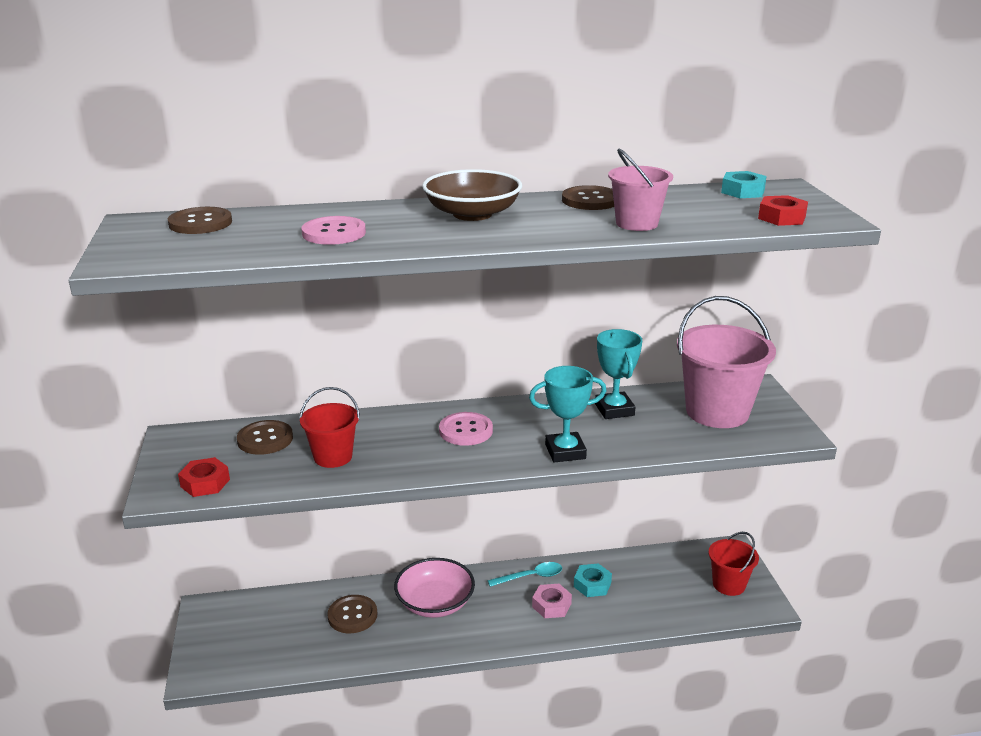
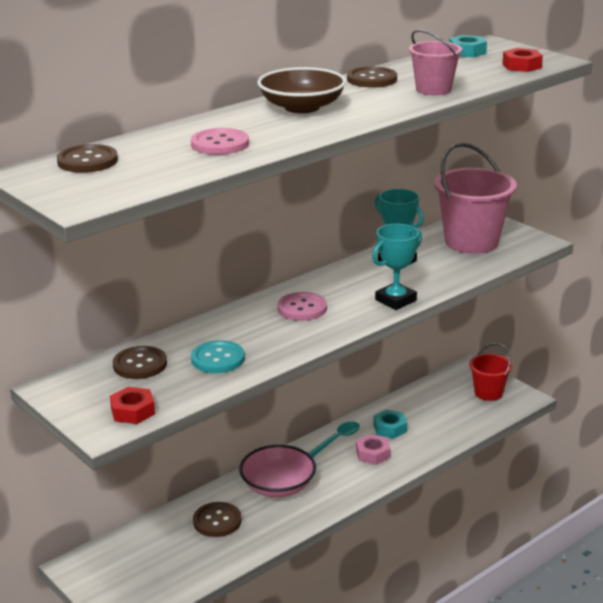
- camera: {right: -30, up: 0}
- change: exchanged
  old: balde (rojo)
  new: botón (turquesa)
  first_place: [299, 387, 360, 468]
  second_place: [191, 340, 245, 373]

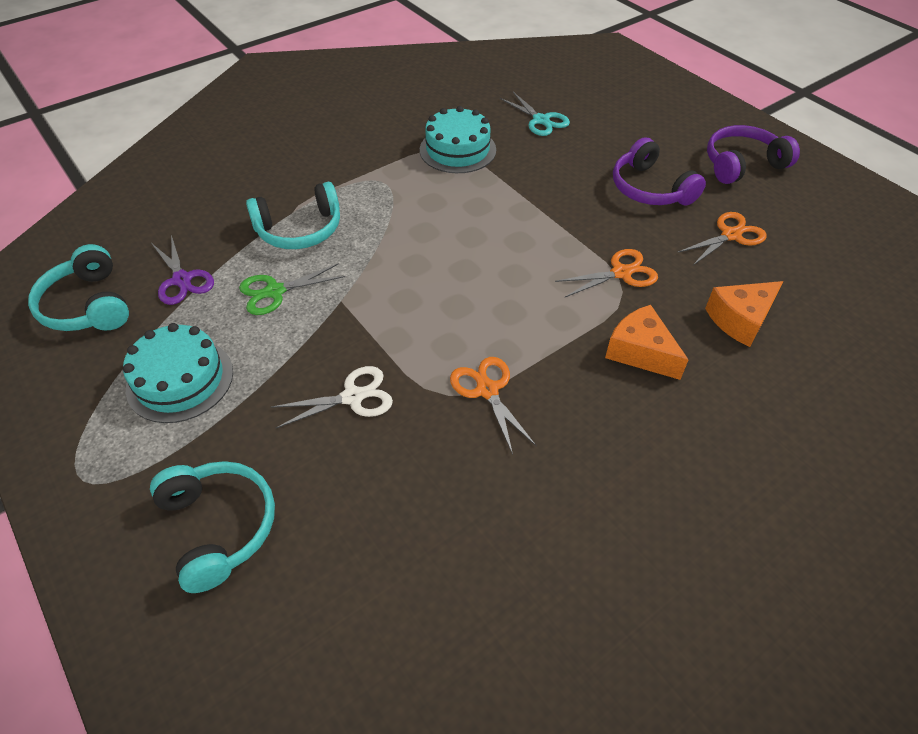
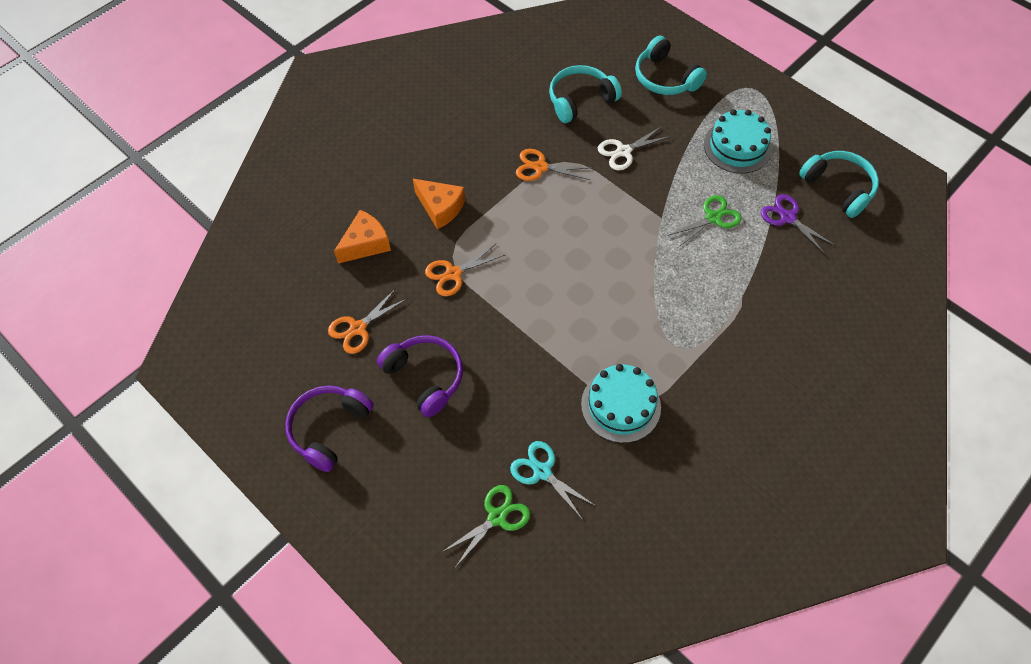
- camera: {right: 170, up: 10}
- change: spun
  old: auriculares (morado)
  first_place: [707, 125, 800, 184]
  second_place: [285, 385, 374, 472]
  degrees: 150
- change: appeared
  new: tijeras (verde)
  second_place: [442, 485, 530, 568]
- change: spun
  old: tijeras (naranja)
  first_place: [450, 357, 537, 455]
  second_place: [516, 149, 593, 181]
  degrees: 135
- change: relocated
  old: auriculares (turquesa)
  first_place: [246, 182, 340, 249]
  second_place: [549, 65, 622, 123]

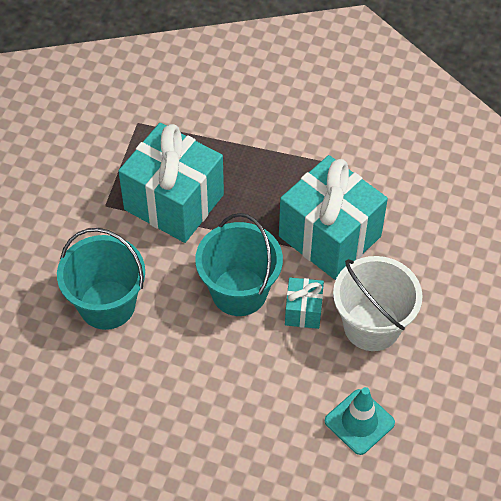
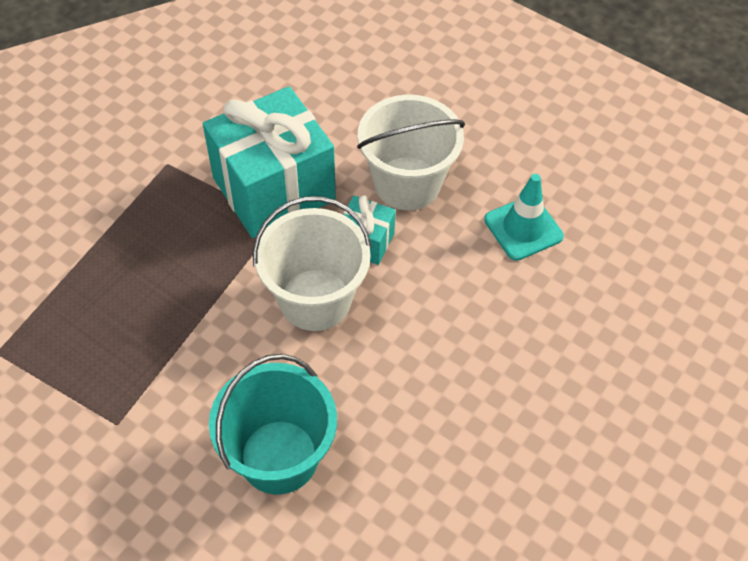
- camera: {right: -75, up: 0}
- change: colour
  old: balde (turquesa)
  new: balde (blanco)
  first_place: [195, 213, 283, 316]
  second_place: [253, 196, 372, 331]
- change: missing
  old: regalo (turquesa)
  first_place: [118, 123, 224, 243]

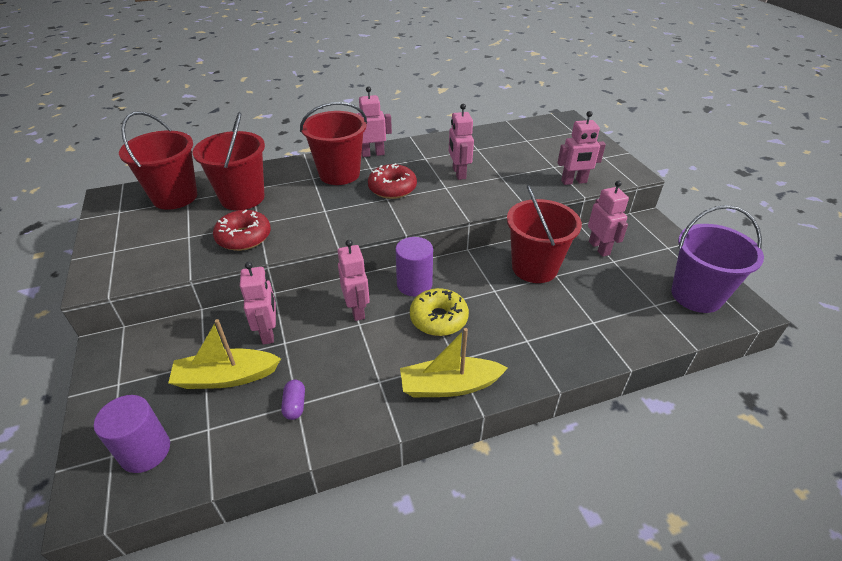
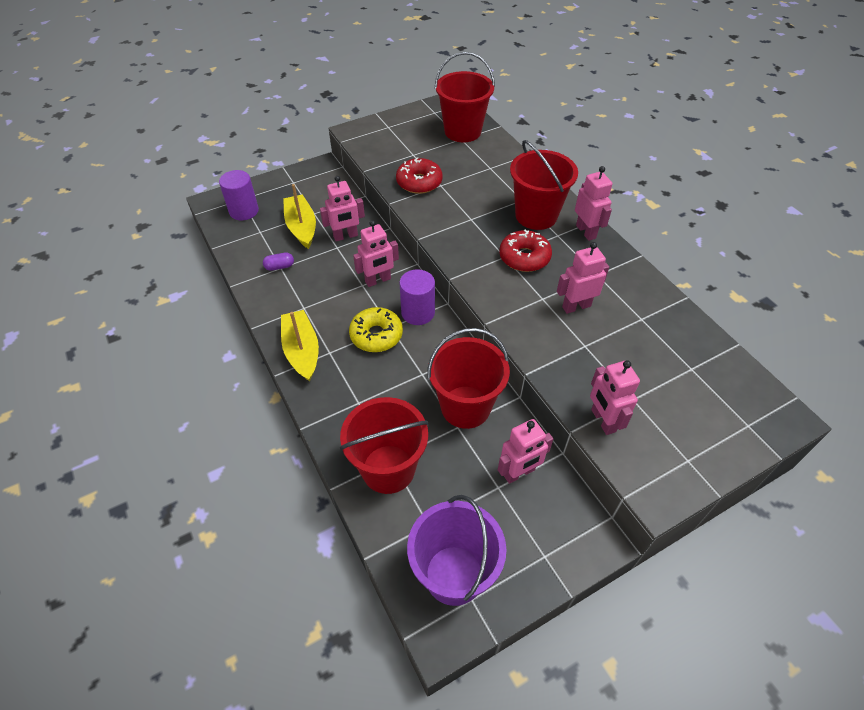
- camera: {right: 80, up: 10}
- change: relocated
  old: balde (rojo)
  first_place: [193, 112, 265, 210]
  second_place: [340, 397, 428, 494]

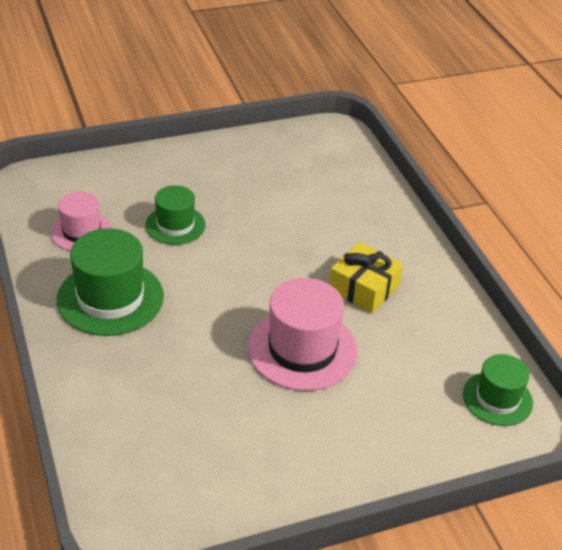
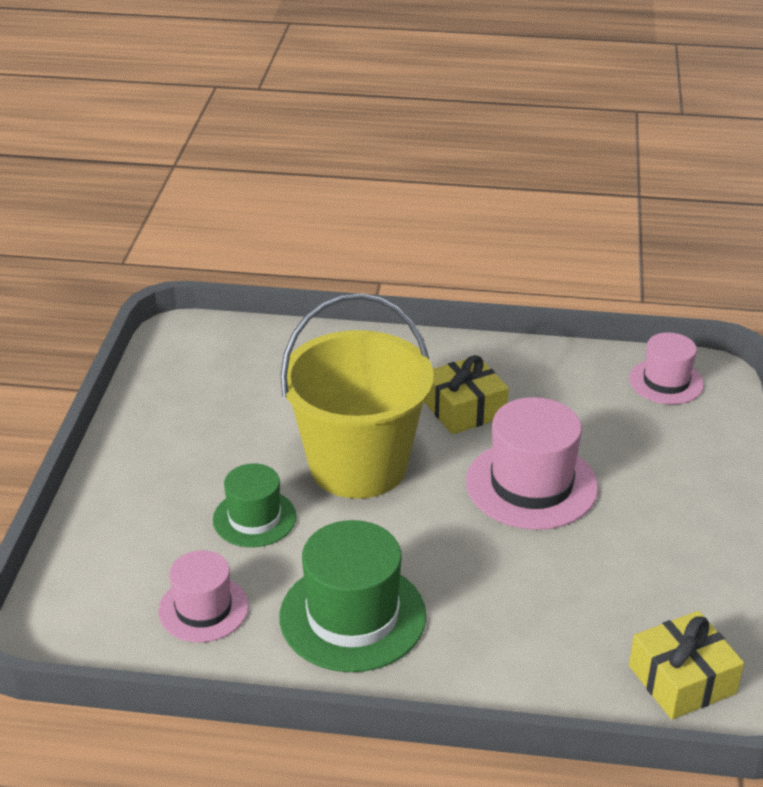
- camera: {right: -60, up: -5}
- change: appeared
  new: balde (amarillo)
  second_place: [280, 293, 434, 499]
- change: colour
  old: sombrero (verde)
  new: sombrero (rosa)
  first_place: [463, 354, 533, 426]
  second_place: [629, 332, 704, 404]
- change: appeared
  new: regalo (amarillo)
  second_place: [629, 611, 744, 719]

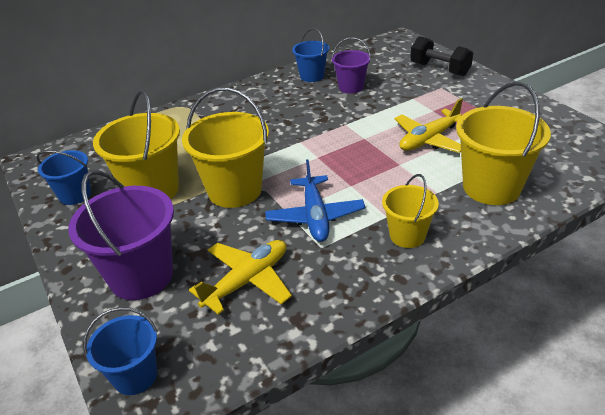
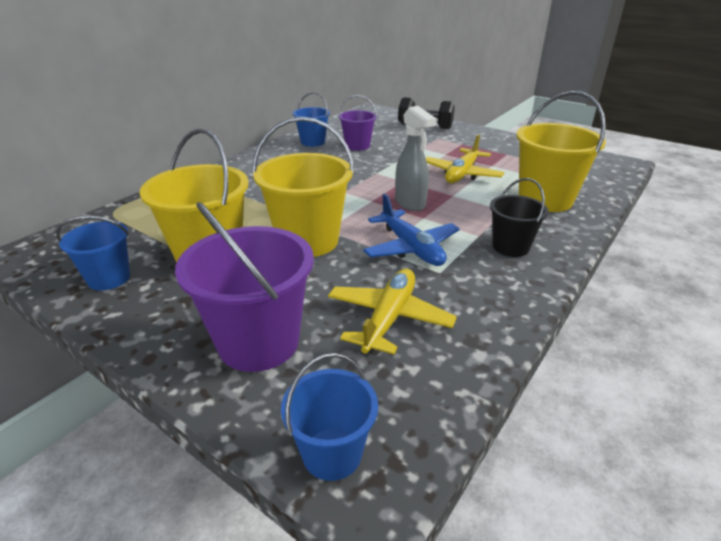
- camera: {right: -25, up: -5}
- change: appeared
  new: pulverizador (gris)
  second_place: [395, 106, 436, 211]
- change: colour
  old: balde (amarillo)
  new: balde (negro)
  first_place: [382, 174, 439, 248]
  second_place: [490, 178, 549, 257]

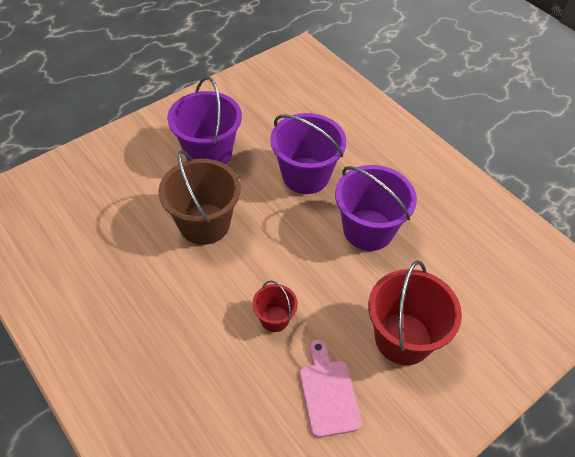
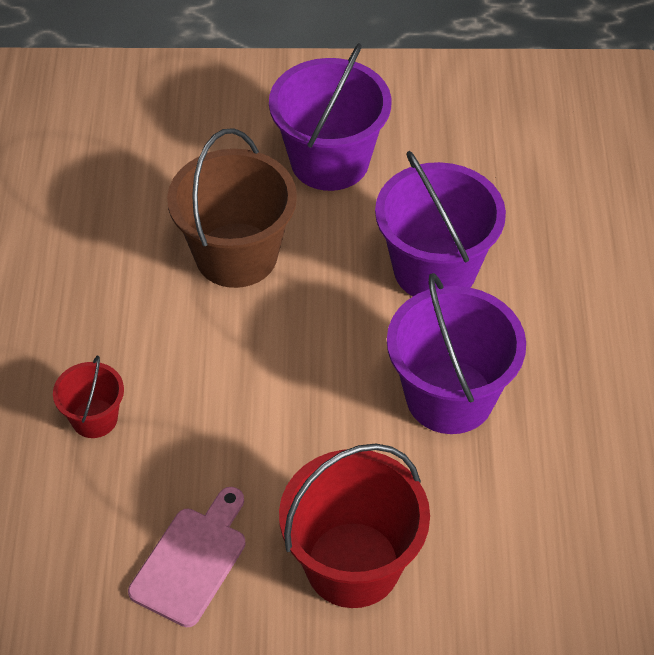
- camera: {right: 40, up: 0}
- change: relocated
  old: balde (rojo)
  first_place: [252, 281, 298, 332]
  second_place: [53, 356, 124, 438]

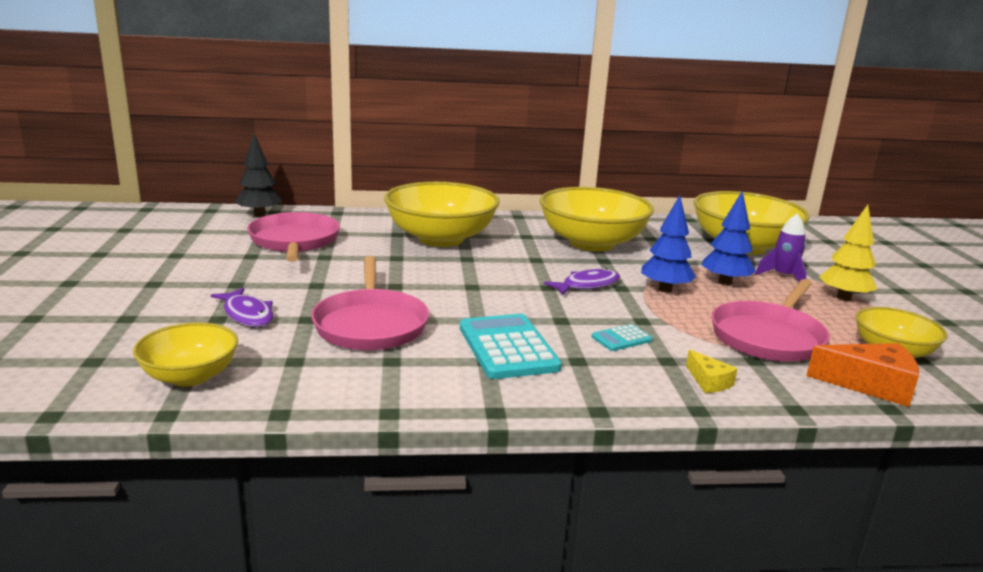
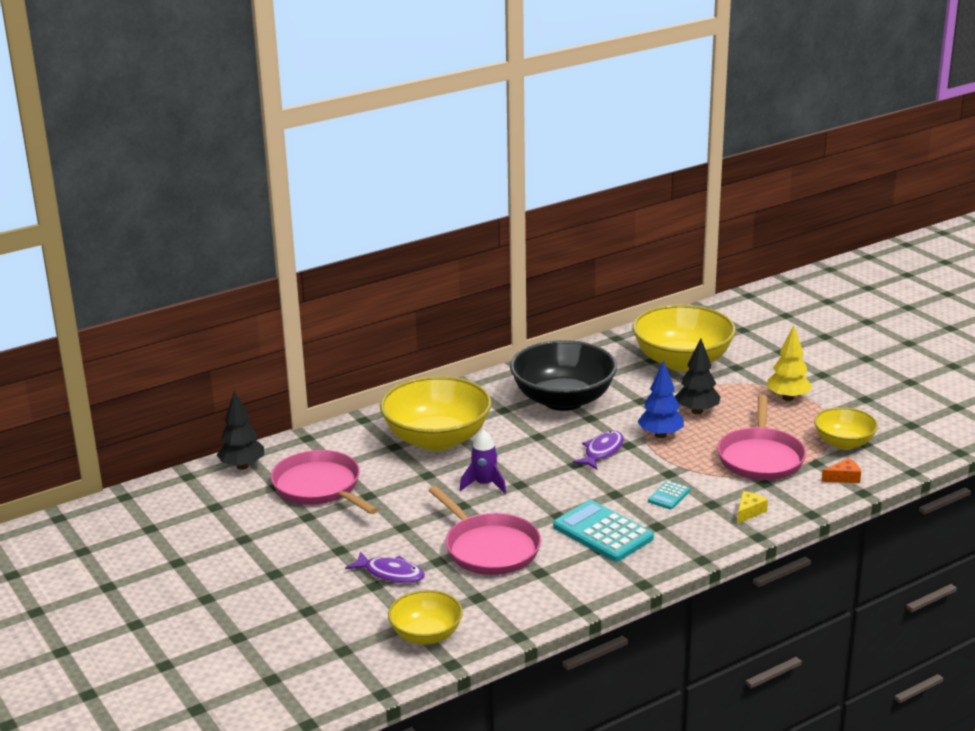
- camera: {right: -25, up: 5}
- change: relocated
  old: cohete (morado)
  first_place: [755, 214, 807, 281]
  second_place: [460, 429, 506, 494]
- change: colour
  old: cuenco (amarillo)
  new: cuenco (negro)
  first_place: [540, 187, 654, 252]
  second_place: [510, 340, 617, 411]
- change: colour
  old: árbol (azul)
  new: árbol (negro)
  first_place: [702, 191, 756, 286]
  second_place: [675, 338, 721, 414]
- change: spun
  old: queso (amarillo)
  first_place: [686, 350, 738, 393]
  second_place: [737, 491, 768, 524]
  degrees: -90
- change: size
  old: queso (naranja)
  first_place: [806, 343, 919, 407]
  second_place: [821, 458, 861, 483]
  factor: 0.55

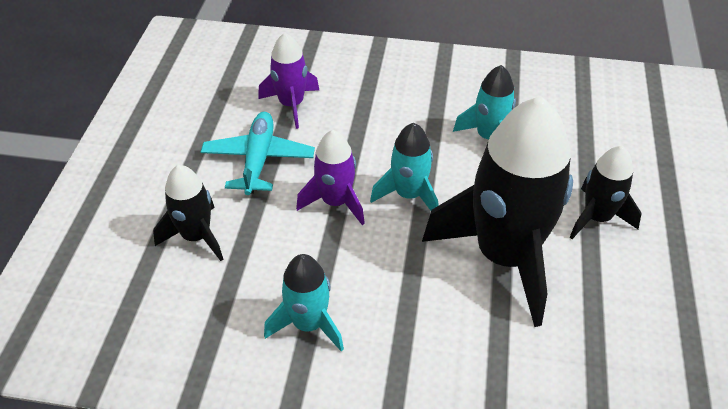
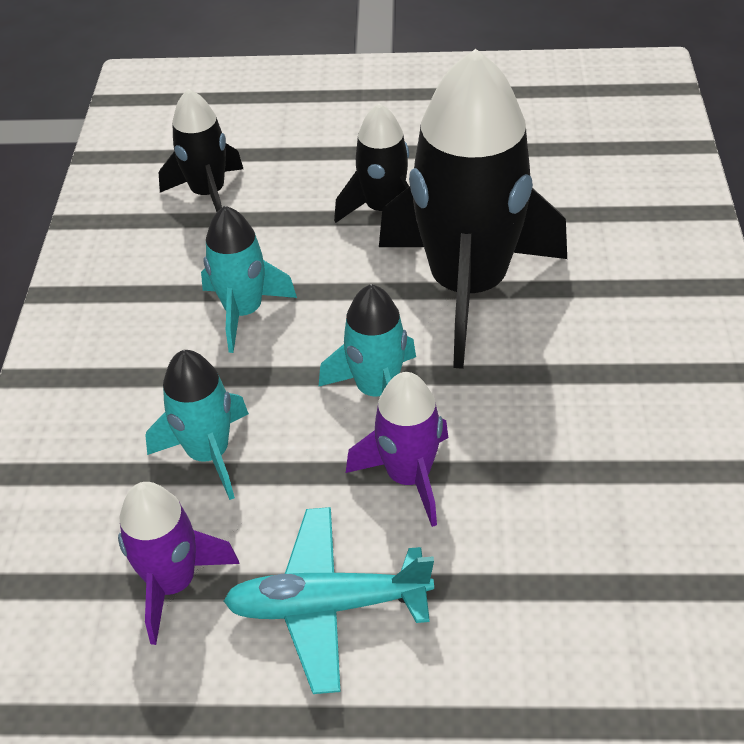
- camera: {right: -95, up: 0}
- change: relocated
  old: cohete (turquesa)
  first_place: [264, 254, 344, 352]
  second_place: [145, 350, 249, 500]
- change: relocated
  old: cohete (negro)
  first_place: [153, 165, 224, 261]
  second_place: [159, 89, 243, 212]

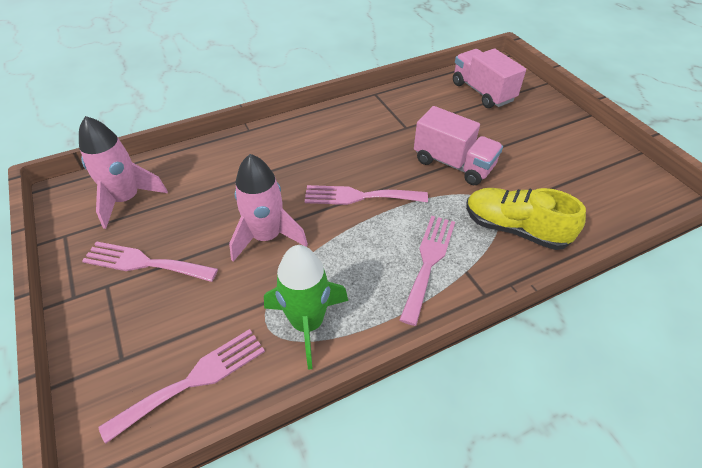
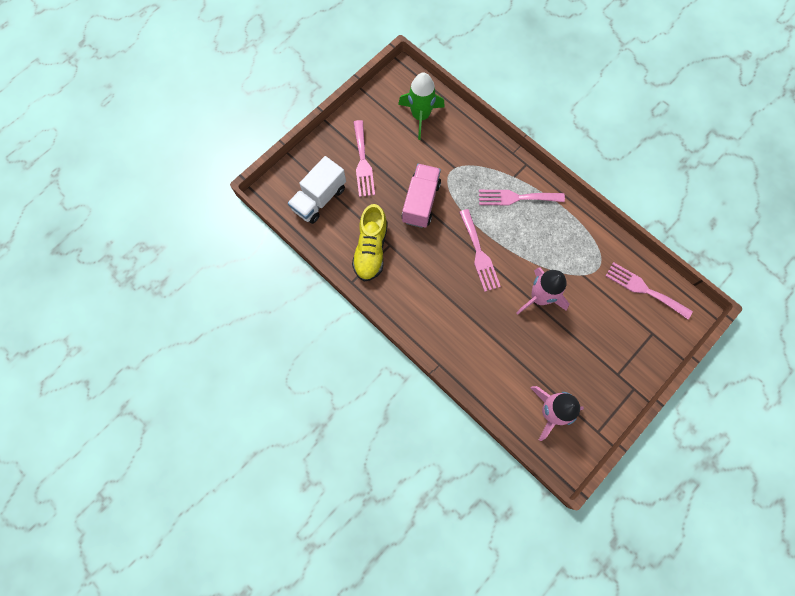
- camera: {right: -110, up: 25}
- change: colour
  old: camión (rosa)
  new: camión (blanco)
  first_place: [453, 48, 526, 108]
  second_place: [288, 156, 346, 224]
- change: relocated
  old: zapato (amarillo)
  first_place: [466, 188, 586, 250]
  second_place: [352, 204, 388, 281]
- change: relocated
  old: tenedor (rosa)
  first_place: [82, 241, 218, 282]
  second_place: [353, 120, 375, 197]
- change: relocated
  old: cohete (verde)
  first_place: [264, 245, 348, 370]
  second_place: [398, 73, 445, 140]

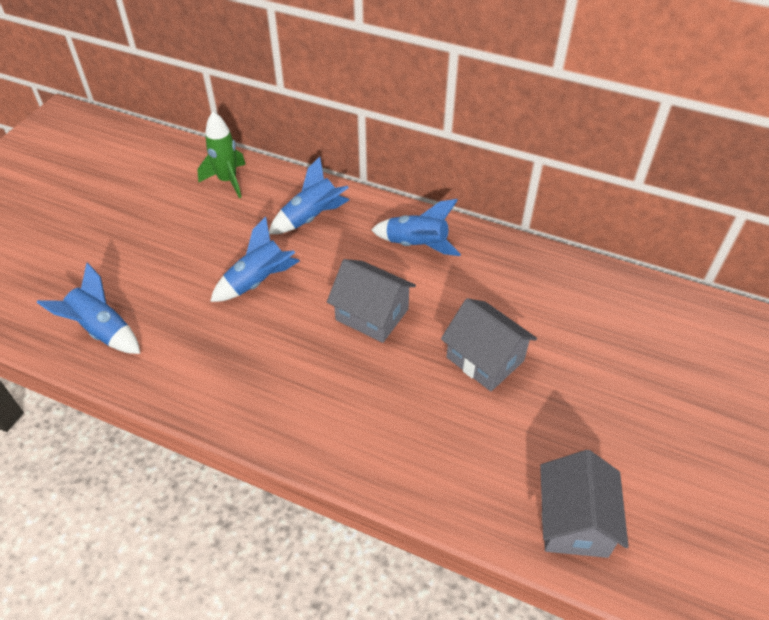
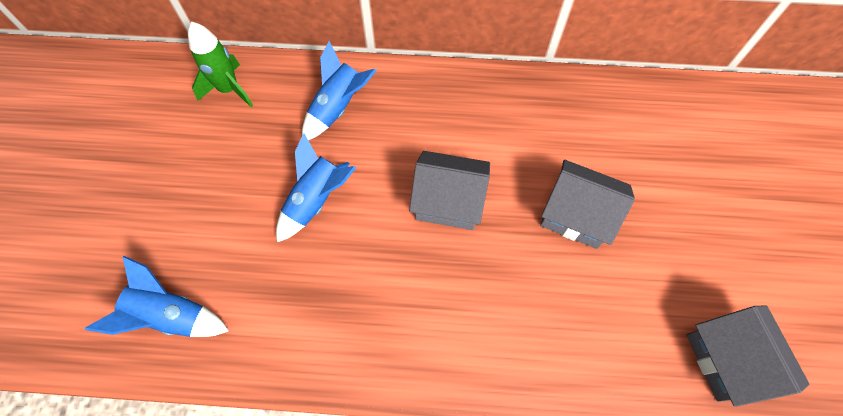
- camera: {right: -20, up: 15}
- change: missing
  old: cohete (azul)
  first_place: [371, 199, 461, 256]

